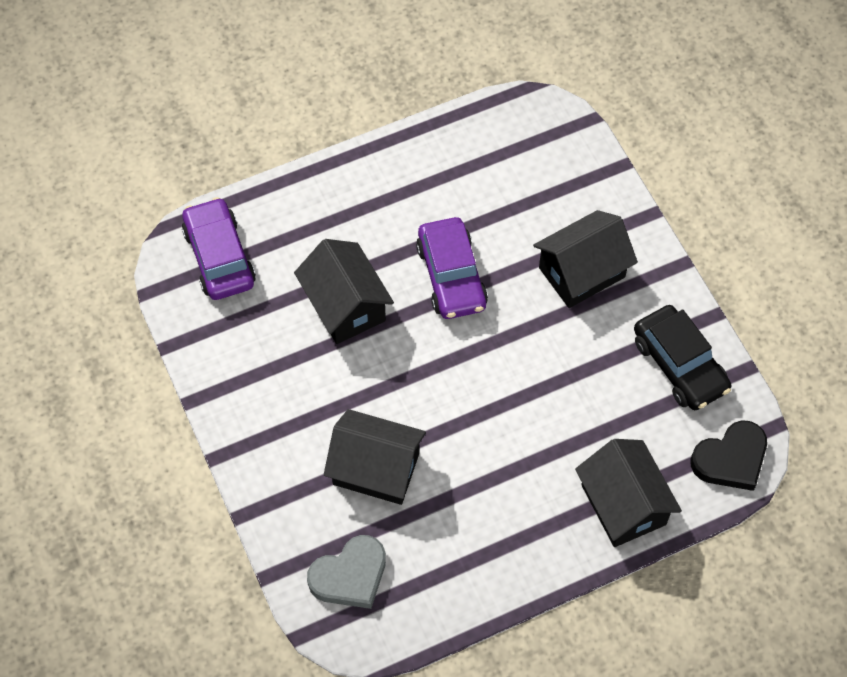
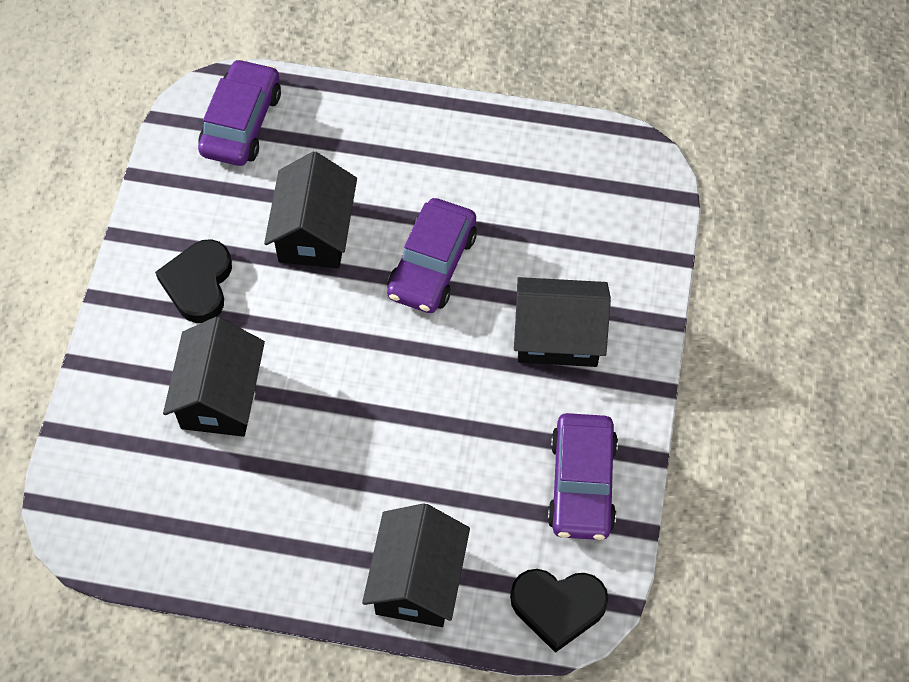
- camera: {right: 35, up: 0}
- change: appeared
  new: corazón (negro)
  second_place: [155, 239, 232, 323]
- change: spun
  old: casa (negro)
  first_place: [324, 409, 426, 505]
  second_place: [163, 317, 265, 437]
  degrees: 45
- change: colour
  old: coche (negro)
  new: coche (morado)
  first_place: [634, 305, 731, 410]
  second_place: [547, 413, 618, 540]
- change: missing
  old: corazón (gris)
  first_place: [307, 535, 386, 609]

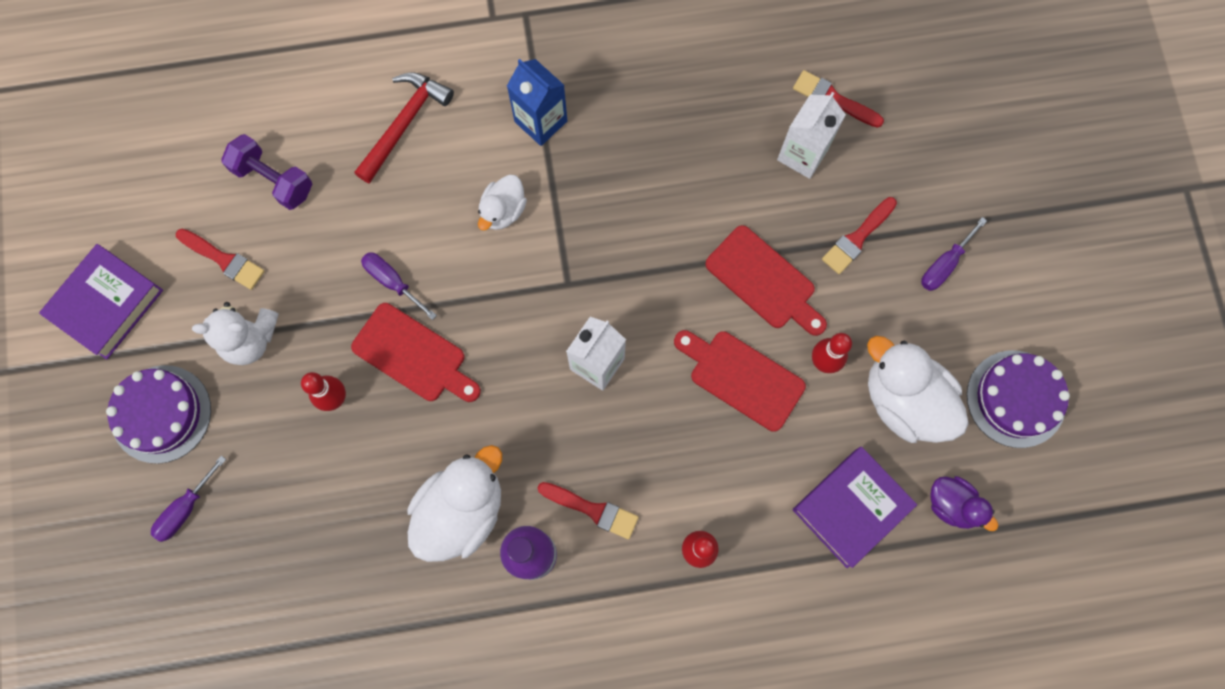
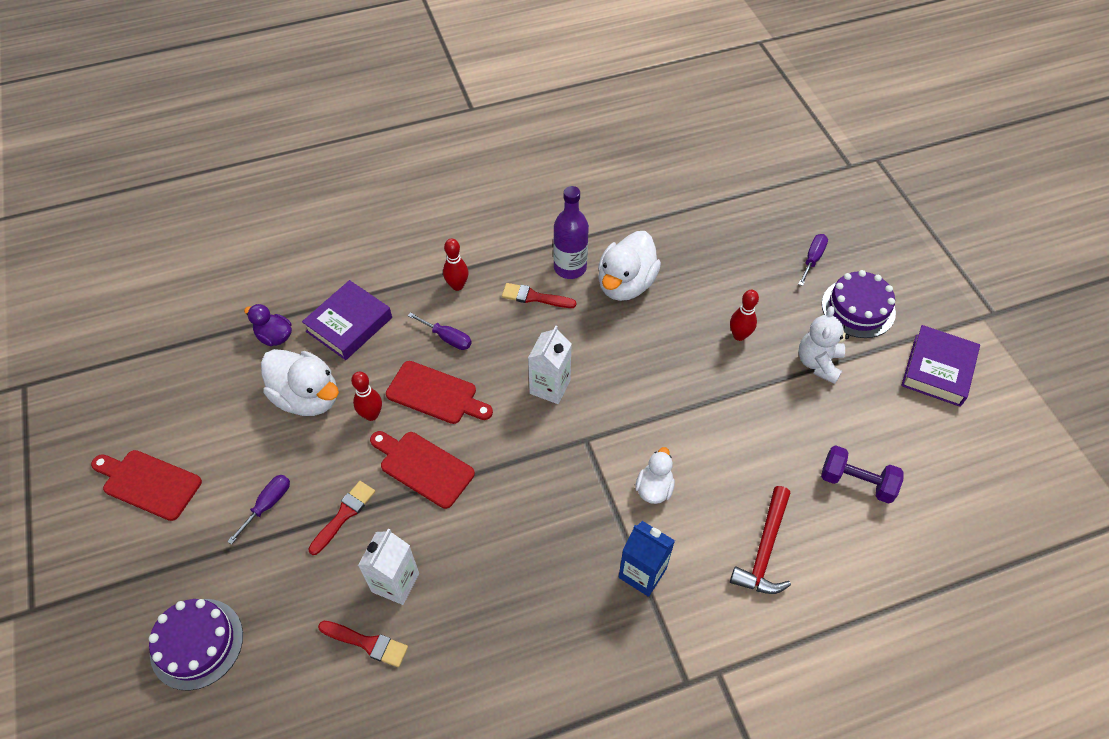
- camera: {right: 170, up: -20}
- change: relocated
  old: tabla de cortar (rojo)
  first_place: [351, 303, 481, 402]
  second_place: [91, 450, 202, 521]
- change: relocated
  old: tarta (morado)
  first_place: [967, 351, 1070, 448]
  second_place: [149, 599, 243, 691]
- change: relocated
  old: destornillador (morado)
  first_place: [361, 252, 437, 320]
  second_place: [408, 312, 472, 350]
- change: spun
  old: osito (blanco)
  first_place: [192, 302, 279, 365]
  second_place: [799, 306, 849, 384]
  degrees: -60
- change: missing
  old: pincel (rojo)
  first_place: [176, 229, 265, 290]

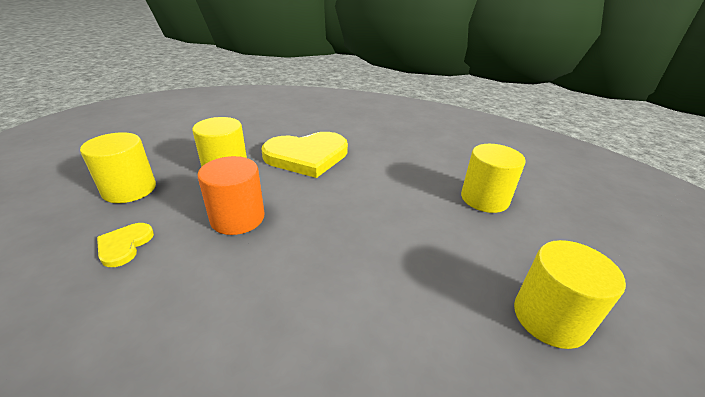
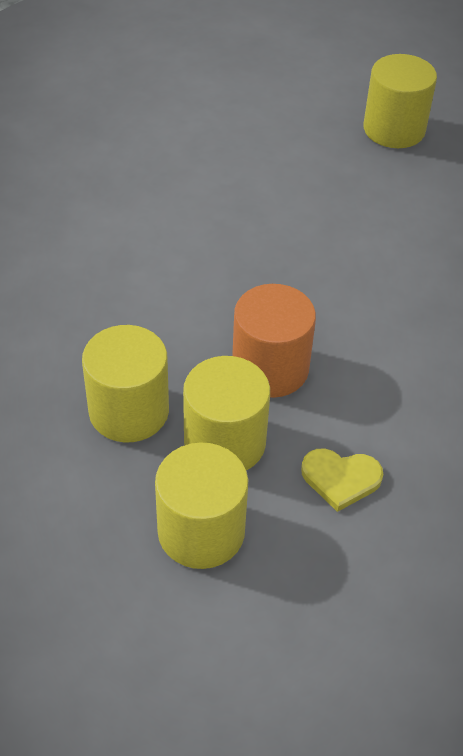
- camera: {right: -90, up: 15}
- change: relocated
  old: cilindro (amarillo)
  first_place: [461, 144, 526, 213]
  second_place: [183, 356, 270, 471]
- change: missing
  old: corazón (amarillo)
  first_place: [261, 132, 348, 178]

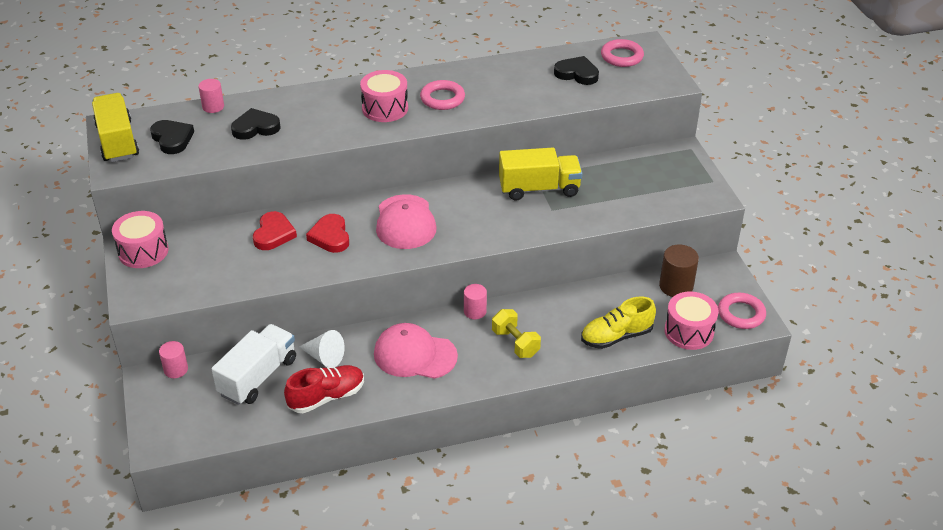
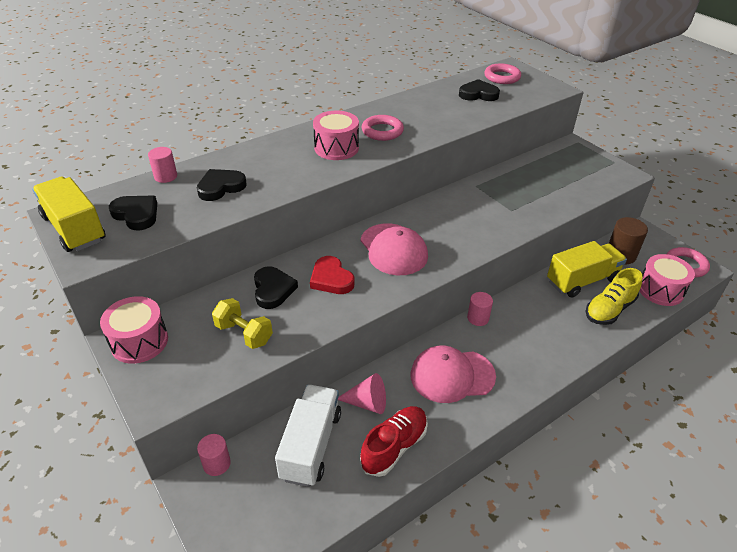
- camera: {right: -20, up: 0}
- change: relocated
  old: mancuerna (amarillo)
  first_place: [492, 309, 541, 358]
  second_place: [212, 298, 273, 349]
- change: colour
  old: corazón (rojo)
  new: corazón (negro)
  first_place: [253, 211, 297, 250]
  second_place: [254, 267, 298, 309]
- change: colour
  old: cono (blanco)
  new: cono (rosa)
  first_place: [299, 330, 345, 368]
  second_place: [338, 373, 386, 414]
- change: relocated
  old: camión (amarillo)
  first_place: [499, 148, 582, 201]
  second_place: [547, 241, 627, 297]

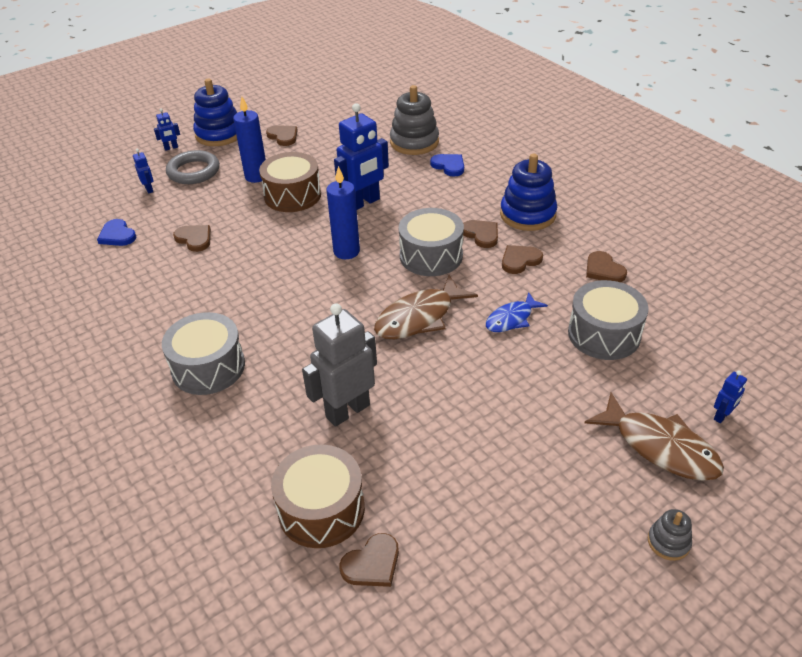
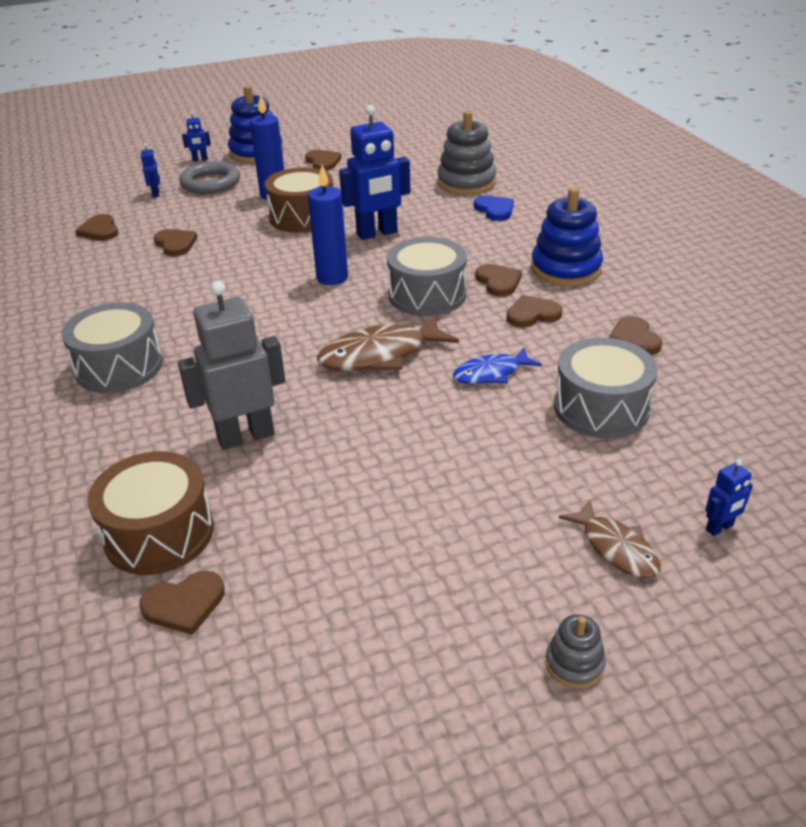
- camera: {right: 15, up: -5}
- change: colour
  old: corazón (azul)
  new: corazón (marrón)
  first_place: [97, 219, 136, 246]
  second_place: [75, 214, 118, 241]
- change: size
  old: pez (marrón)
  first_place: [585, 392, 724, 481]
  second_place: [559, 500, 660, 578]
  factor: 0.61

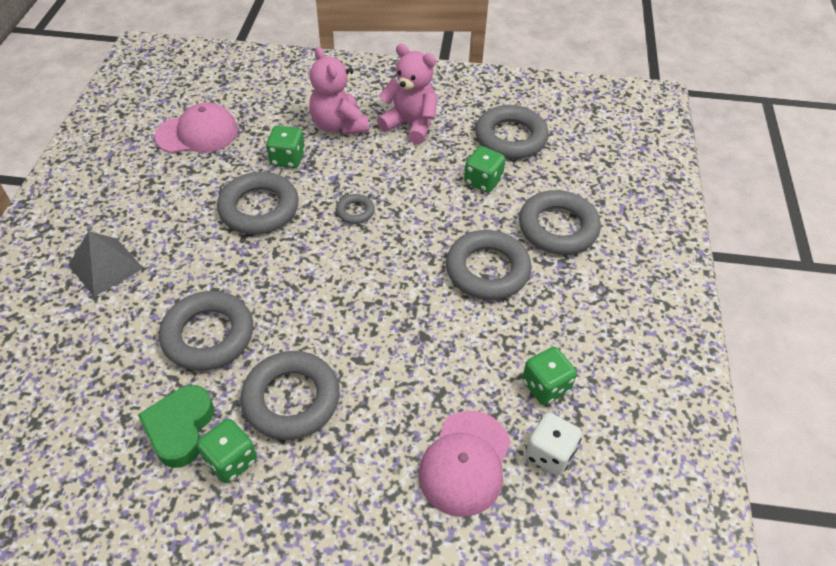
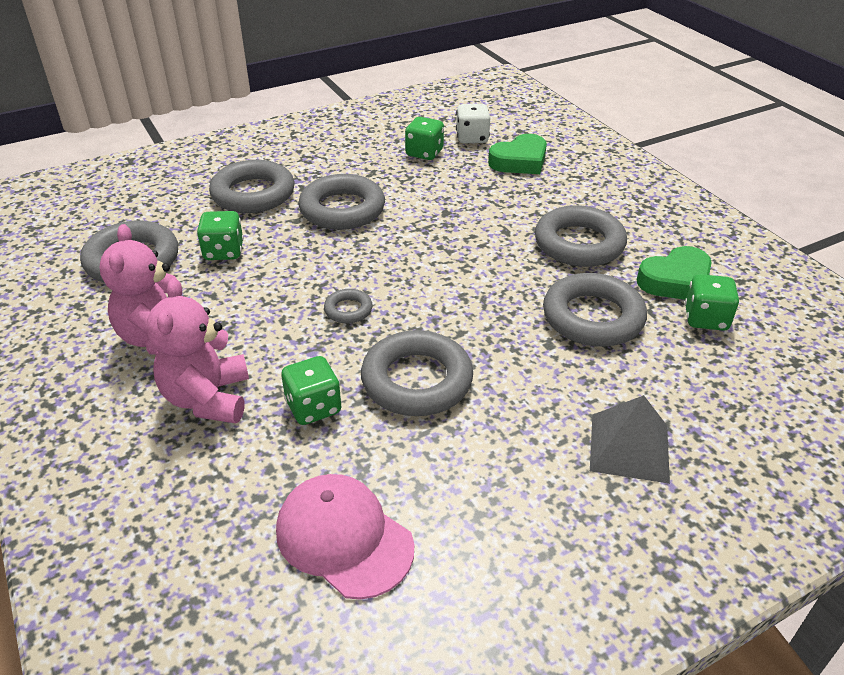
- camera: {right: -125, up: -10}
- change: spun
  old: osito (rosa)
  first_place: [309, 47, 369, 135]
  second_place: [147, 278, 249, 423]
  degrees: 150
- change: exchanged
  old: gorra (rosa)
  new: corazón (verde)
  first_place: [418, 411, 511, 517]
  second_place: [488, 134, 547, 174]
- change: relocated
  old: dado (verde)
  first_place: [197, 419, 257, 483]
  second_place: [685, 274, 739, 331]

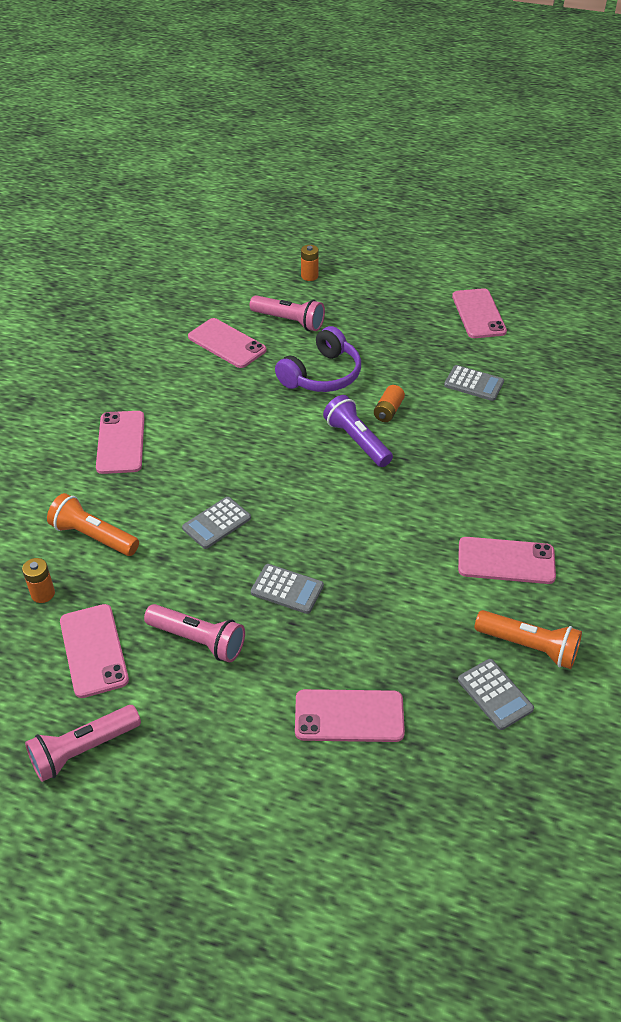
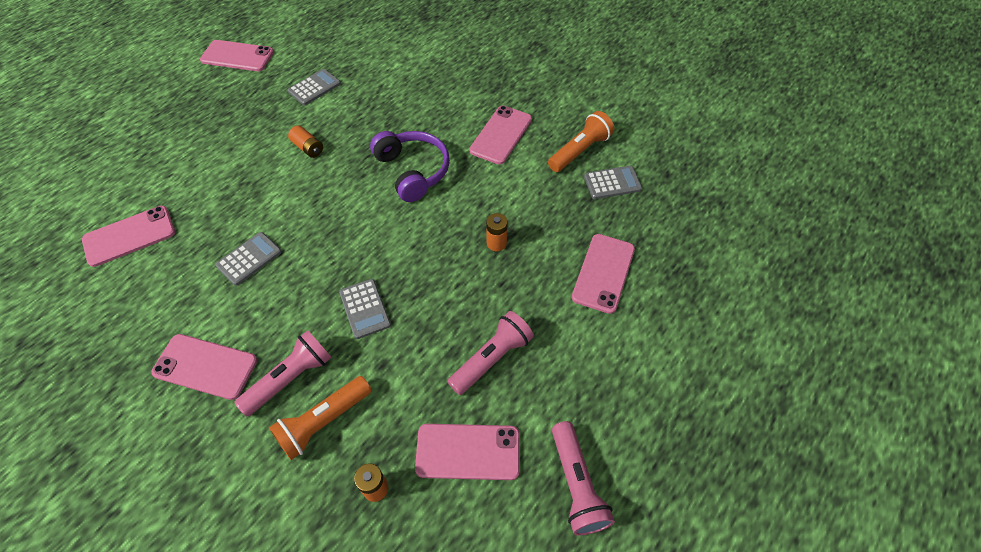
- camera: {right: -70, up: 10}
- change: relocated
  old: calculadora (gris)
  first_place: [251, 564, 324, 614]
  second_place: [215, 232, 282, 286]
- change: relocated
  old: lámpara de mano (rosa)
  first_place: [250, 295, 325, 331]
  second_place: [234, 330, 332, 416]
- change: relocated
  old: auriculares (morado)
  first_place: [275, 326, 361, 392]
  second_place: [370, 131, 450, 202]
- change: relocated
  old: pila (naranja)
  first_place: [301, 245, 319, 281]
  second_place: [486, 213, 508, 251]
- change: missing
  old: lámpara de mano (morado)
  first_place: [323, 395, 393, 467]

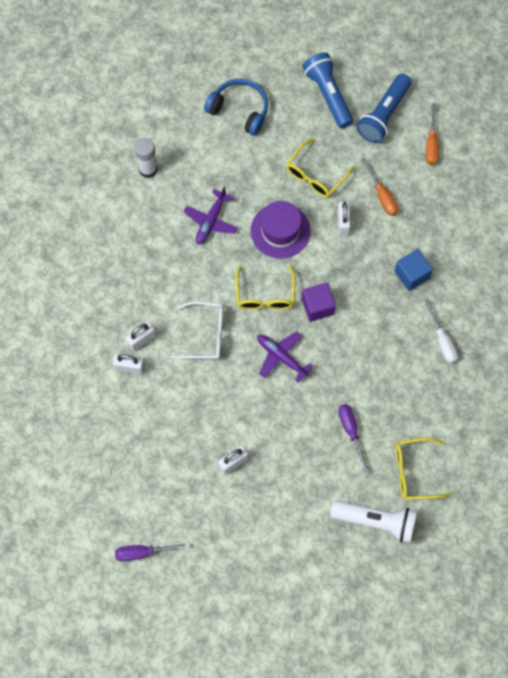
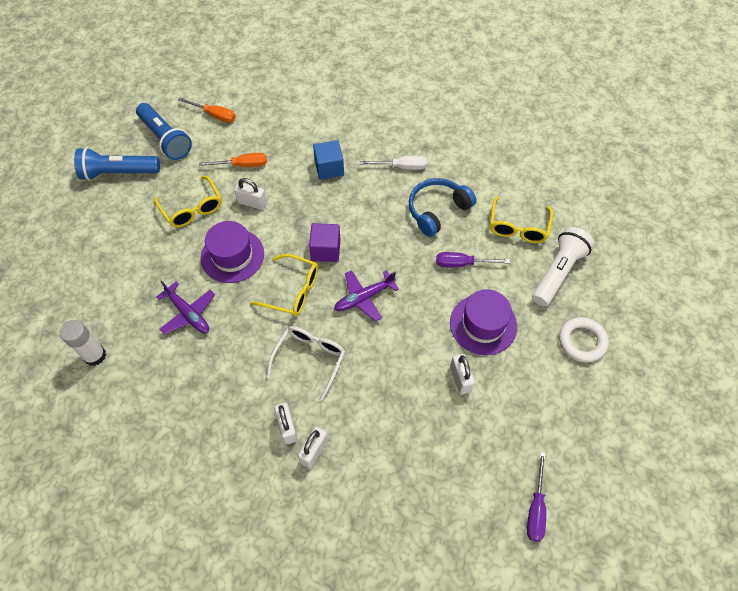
- camera: {right: -70, up: -10}
- change: relocated
  old: auriculares (azul)
  first_place: [204, 79, 268, 136]
  second_place: [409, 178, 476, 237]
- change: appeared
  new: sombrero (morado)
  second_place: [450, 289, 517, 355]
- change: appeared
  new: anillo (blanco)
  second_place: [559, 317, 609, 362]

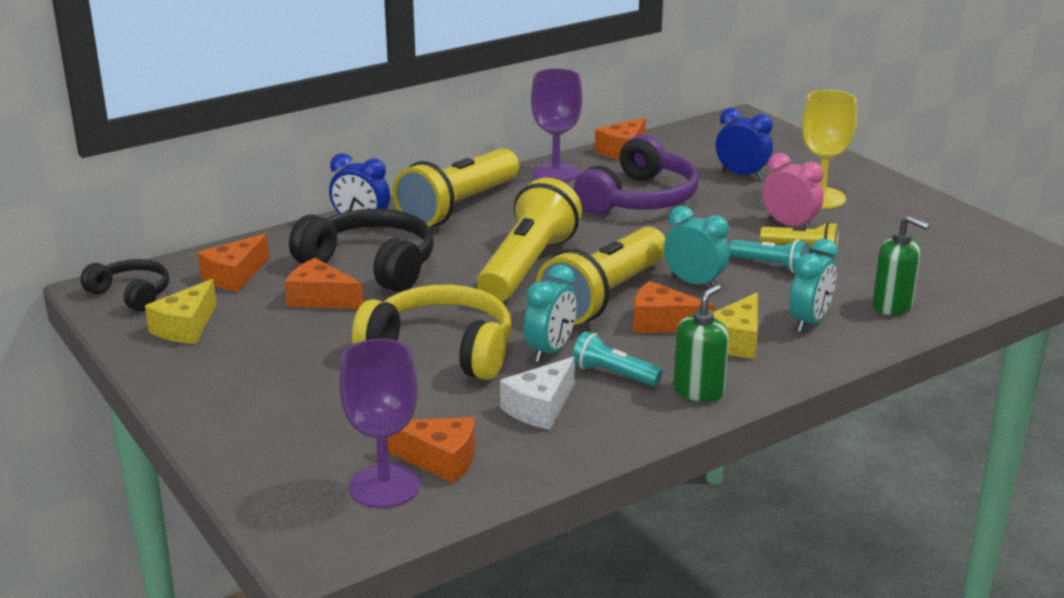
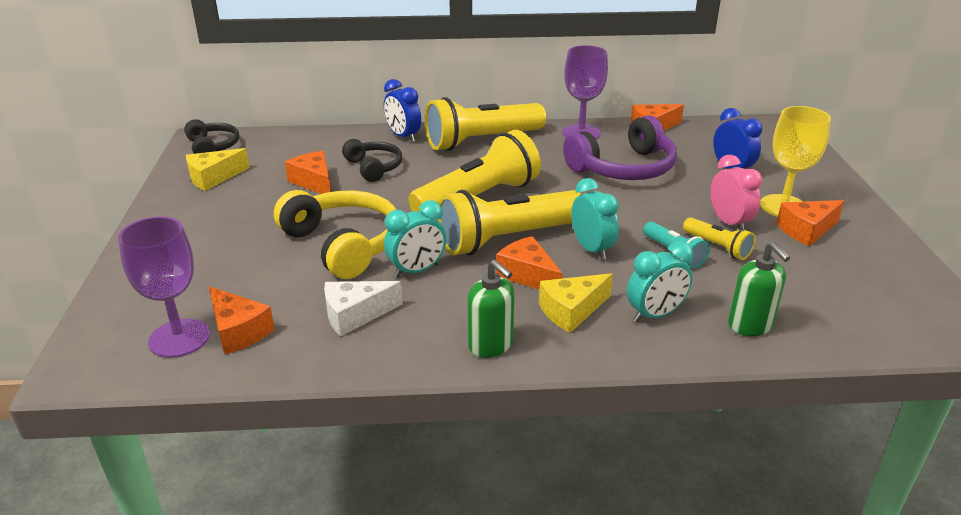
- camera: {right: 30, up: 5}
- change: size
  old: auriculares (negro)
  first_place: [289, 208, 434, 292]
  second_place: [342, 139, 402, 182]
  factor: 0.58
- change: spun
  old: dispensador de jabón (verde)
  first_place: [673, 284, 729, 402]
  second_place: [467, 260, 515, 358]
  degrees: 75
- change: relocated
  old: queso (naranja)
  first_place: [197, 234, 269, 292]
  second_place: [776, 200, 844, 246]
- change: missing
  old: lámpara de mano (turquesa)
  first_place: [572, 331, 663, 386]

